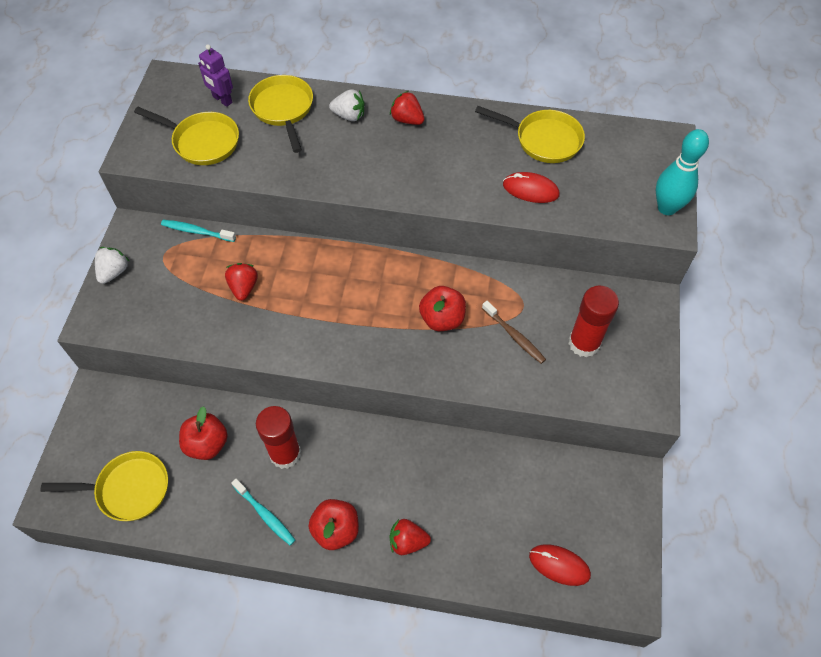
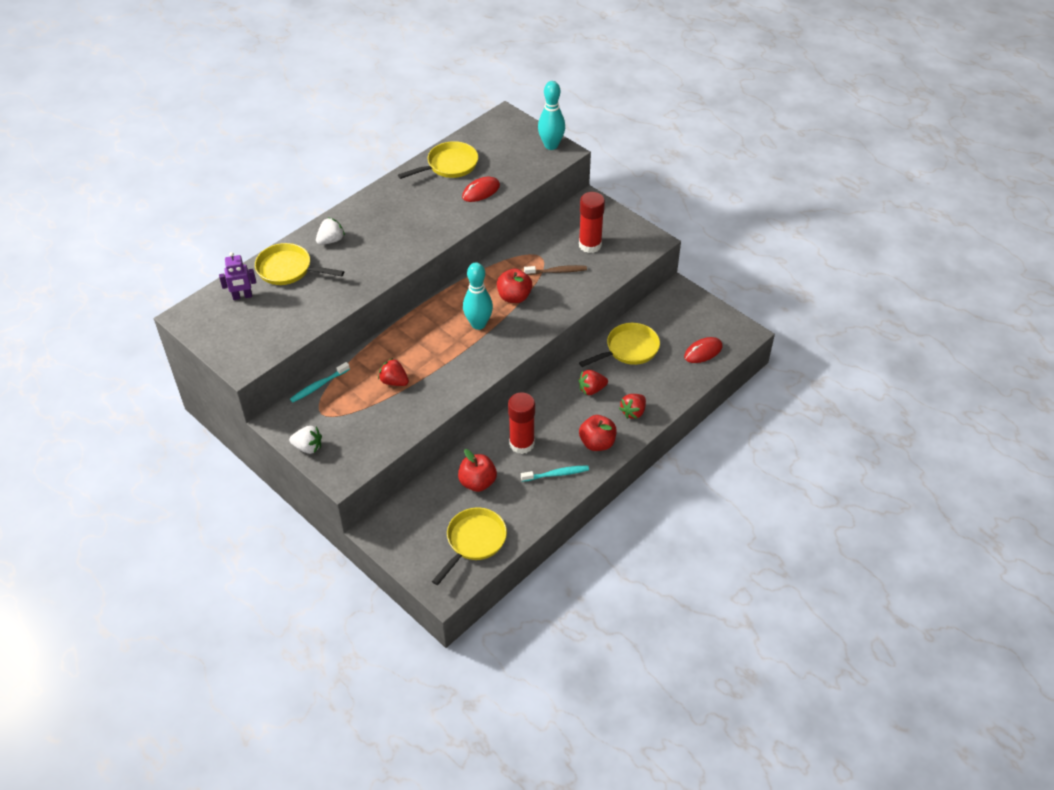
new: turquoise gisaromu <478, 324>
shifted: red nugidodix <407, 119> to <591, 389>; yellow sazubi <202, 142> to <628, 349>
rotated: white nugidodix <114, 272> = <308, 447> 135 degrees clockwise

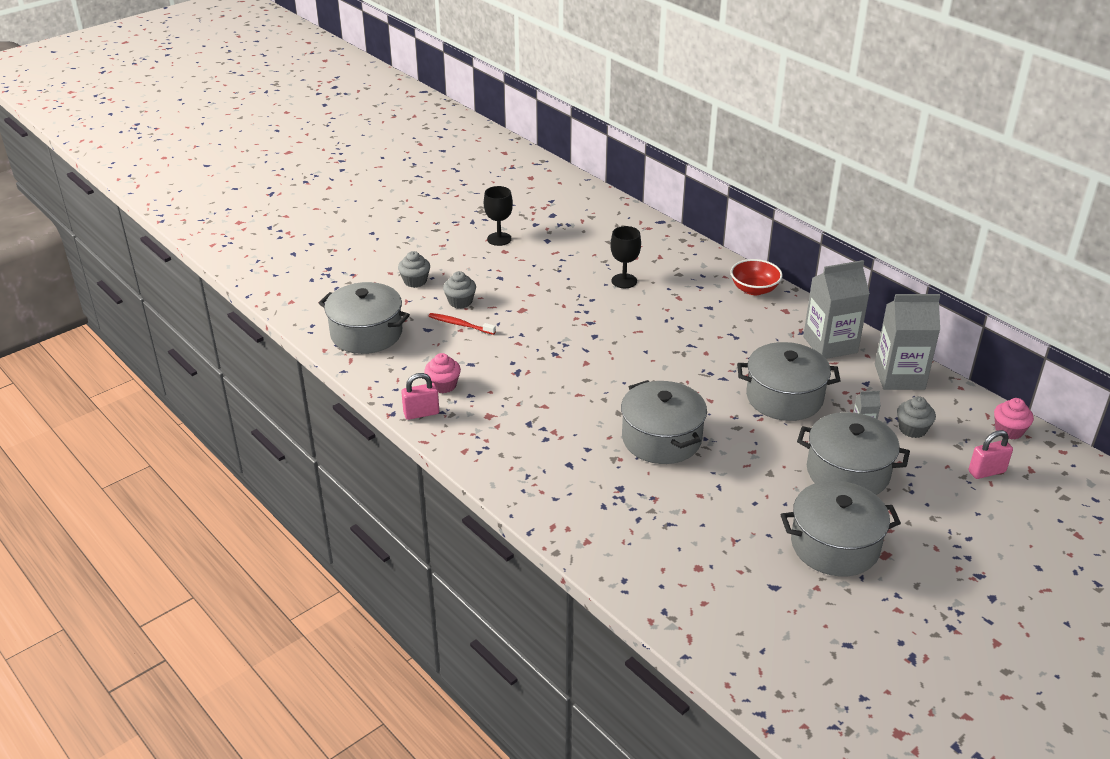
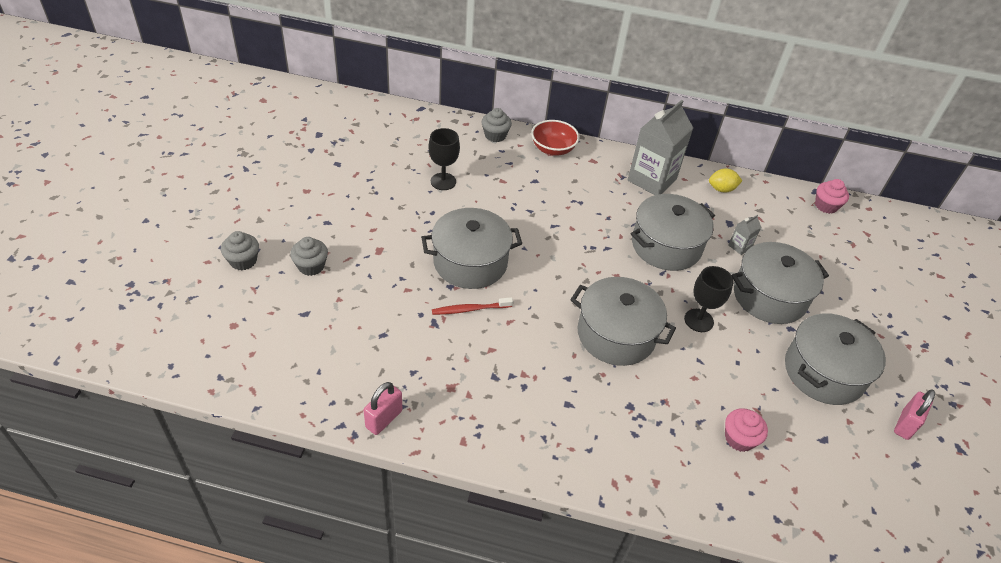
shifted: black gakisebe <499, 239> to <698, 320>; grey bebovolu <366, 333> to <470, 262>; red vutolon <460, 324> to <470, 309>; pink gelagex <443, 385> to <739, 438>; grey gelagex <912, 429> to <495, 135>; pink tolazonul <986, 472> to <905, 424>
swapped: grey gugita <899, 377> to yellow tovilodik <721, 189>

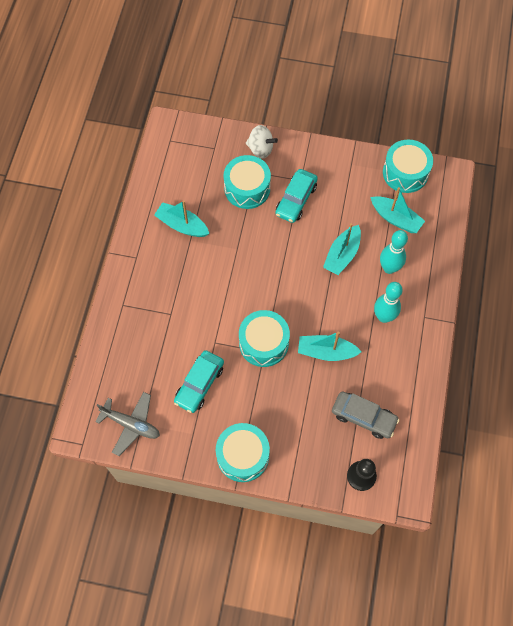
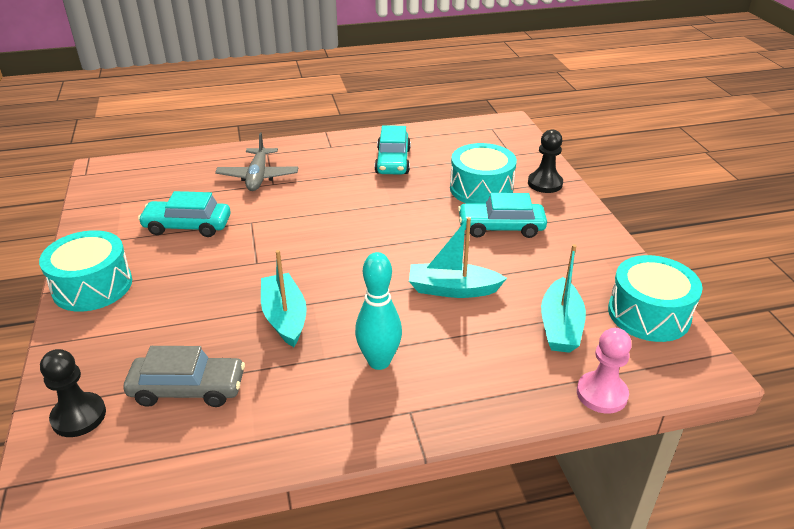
gone: turquoise gisaromu <389, 268>; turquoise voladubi <263, 343>
new: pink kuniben <601, 394>
shifted: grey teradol <131, 424> to <258, 176>
swapped: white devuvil <260, 149> to black kuniben <545, 183>; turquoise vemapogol <182, 225> to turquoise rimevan <393, 161>
rotated: grey rimevan <363, 417> = <188, 389> 90 degrees counterclockwise

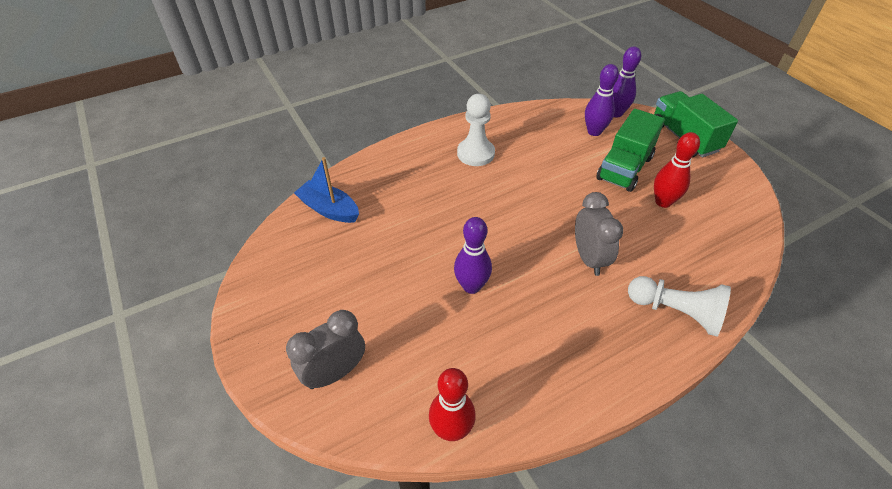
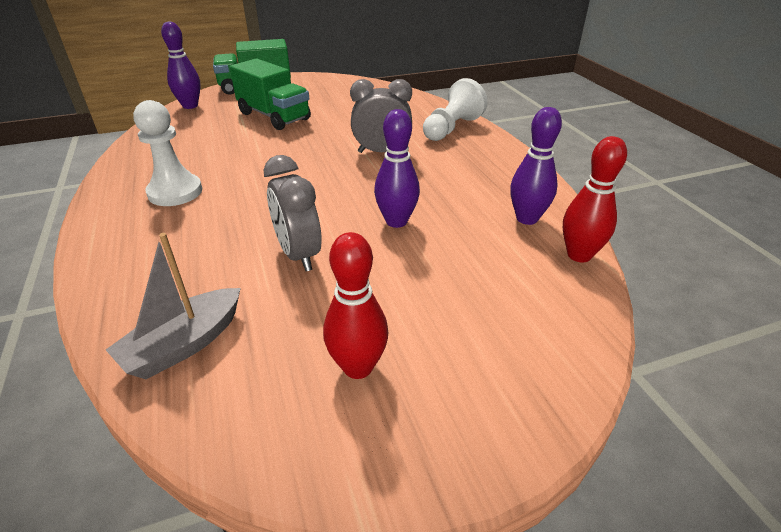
shifted: purple gisaromu <594, 132> to <527, 218>; red gisaromu <663, 202> to <358, 367>; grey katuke <335, 373> to <298, 255>
repainted: blue vemapogol <329, 209> to grey vemapogol <184, 344>

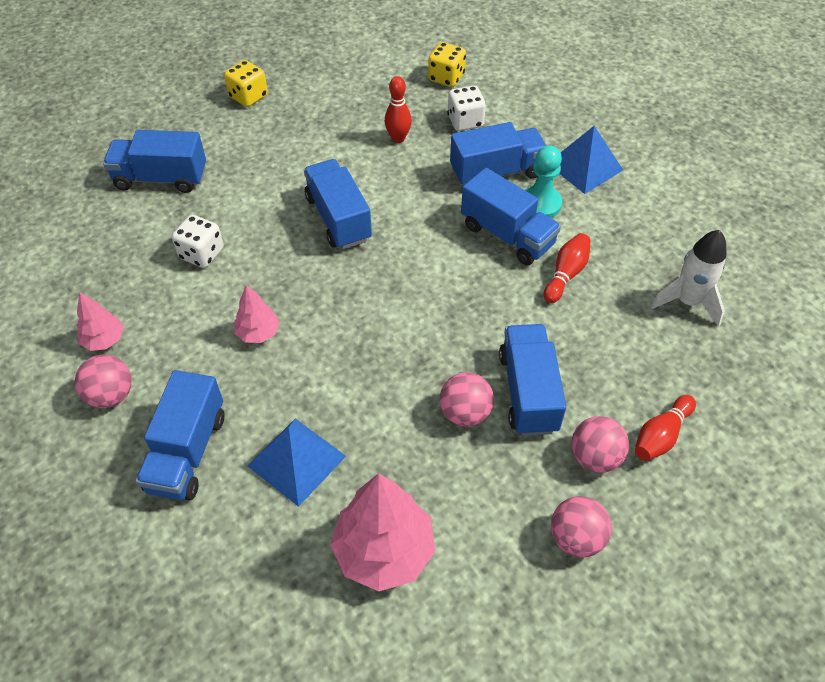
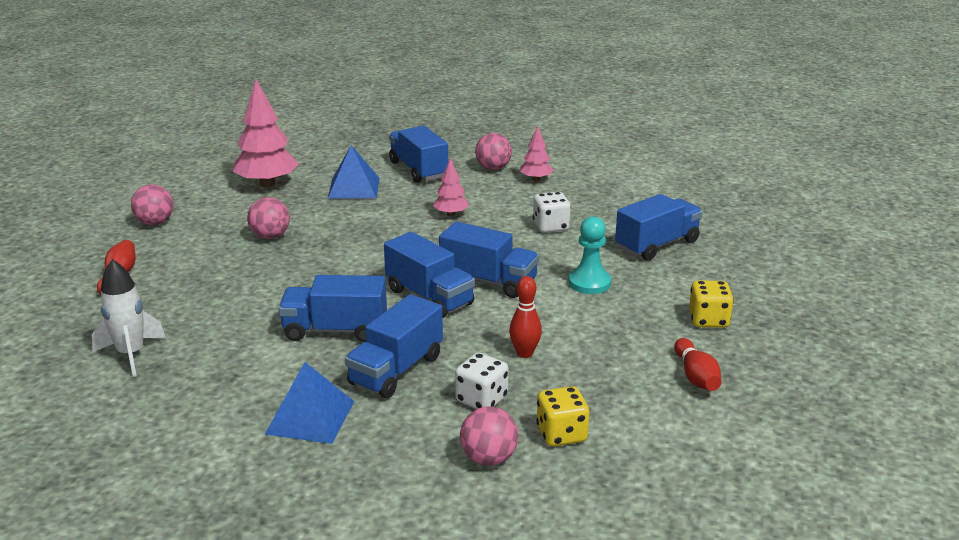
shifted: turquoise kuniben <540, 204> to <589, 283>; red gisaromu <566, 274> to <696, 376>; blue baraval <528, 392> to <429, 297>; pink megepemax <595, 457> to <488, 458>

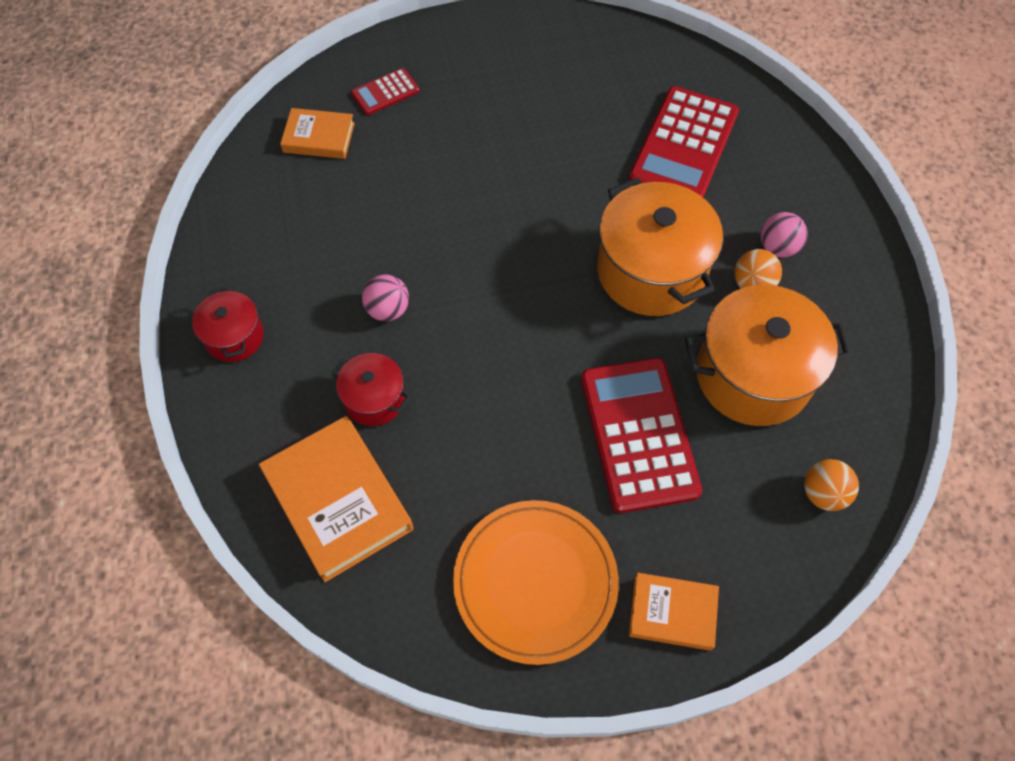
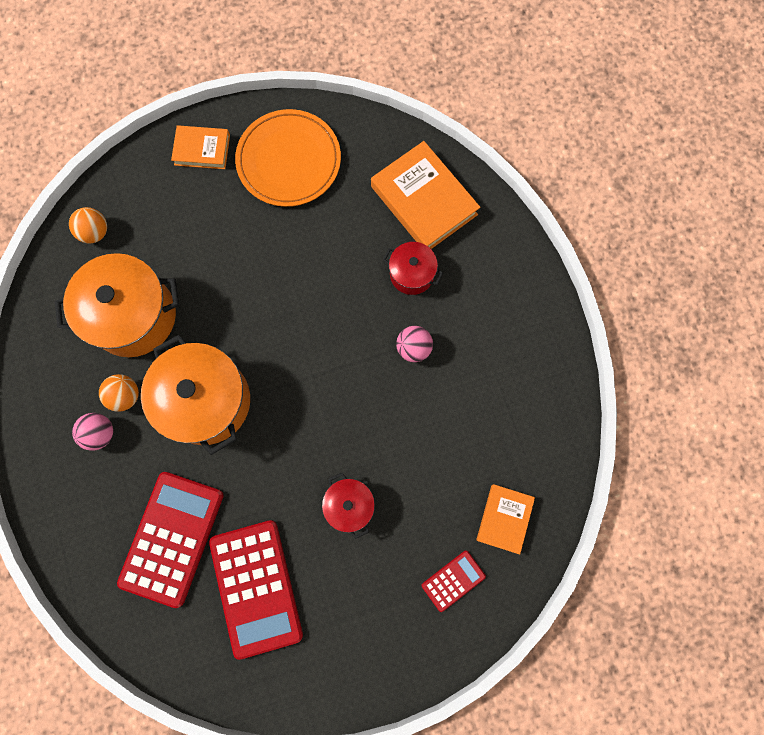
shifted: red bebovolu <234, 337> to <349, 505>; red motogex <638, 434> to <256, 587>
rotated: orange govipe <319, 137> = <504, 518> 75 degrees counterclockwise

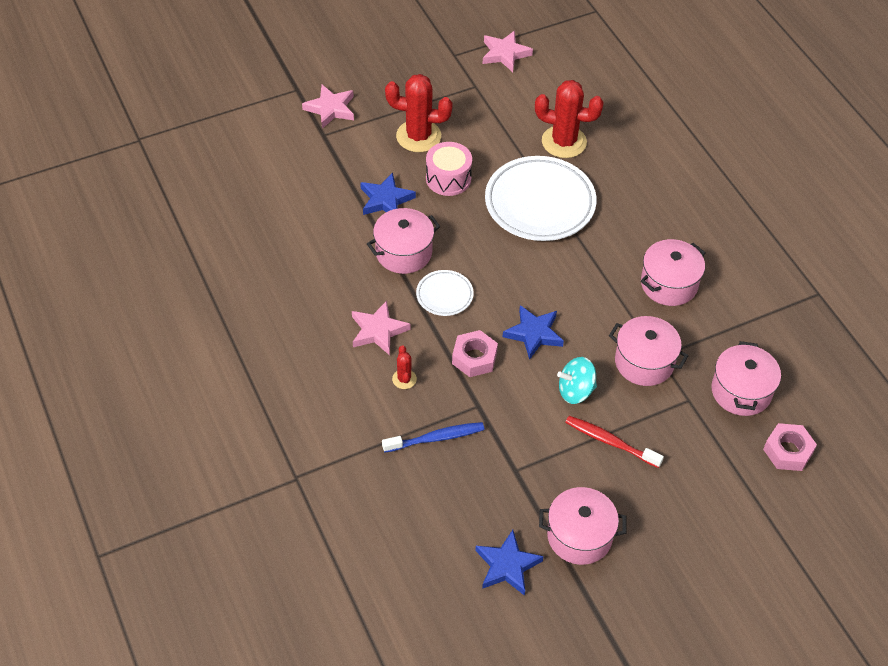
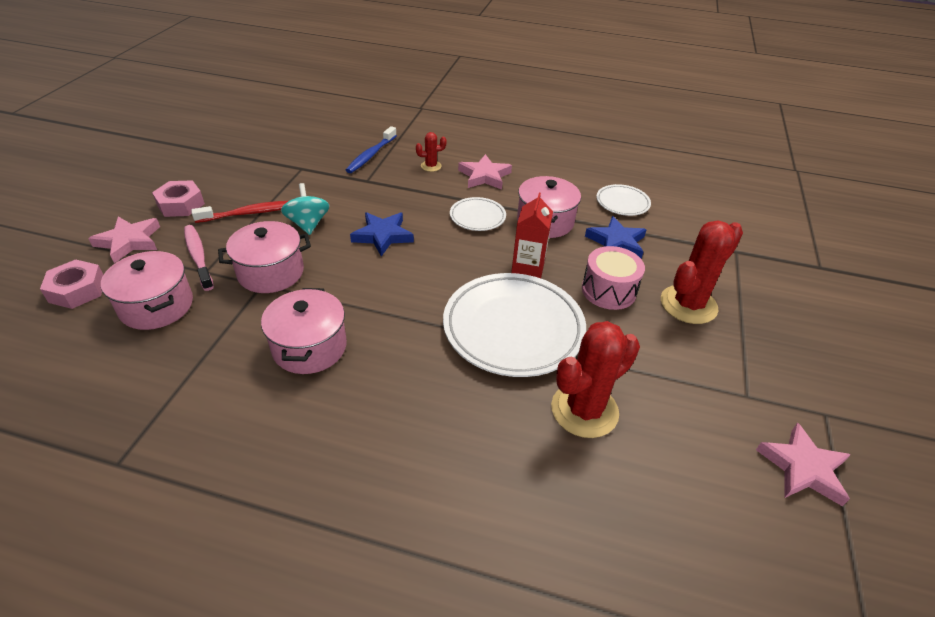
gone: pink bebovolu <579, 536>; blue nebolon <507, 565>
new: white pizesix <622, 203>; red gugita <528, 268>; pink vutolon <198, 257>
shifted: pink nebolon <330, 109> to <129, 241>; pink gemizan <474, 358> to <181, 204>
rotated: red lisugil <404, 379> = <431, 166> 45 degrees counterclockwise; turquoise devuvil <575, 391> = <308, 224> 45 degrees counterclockwise

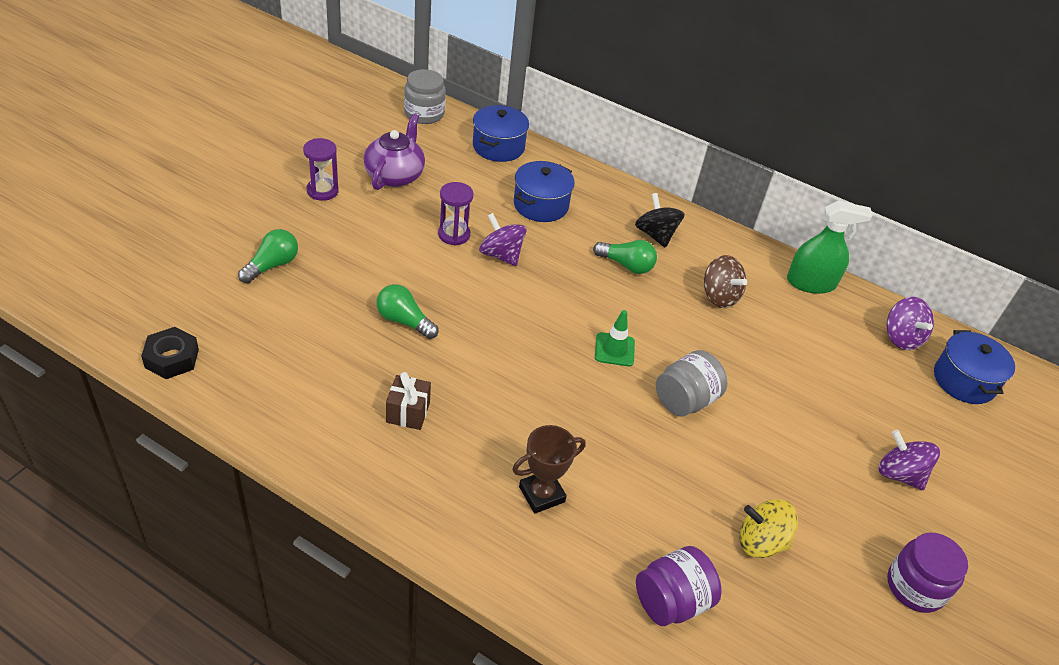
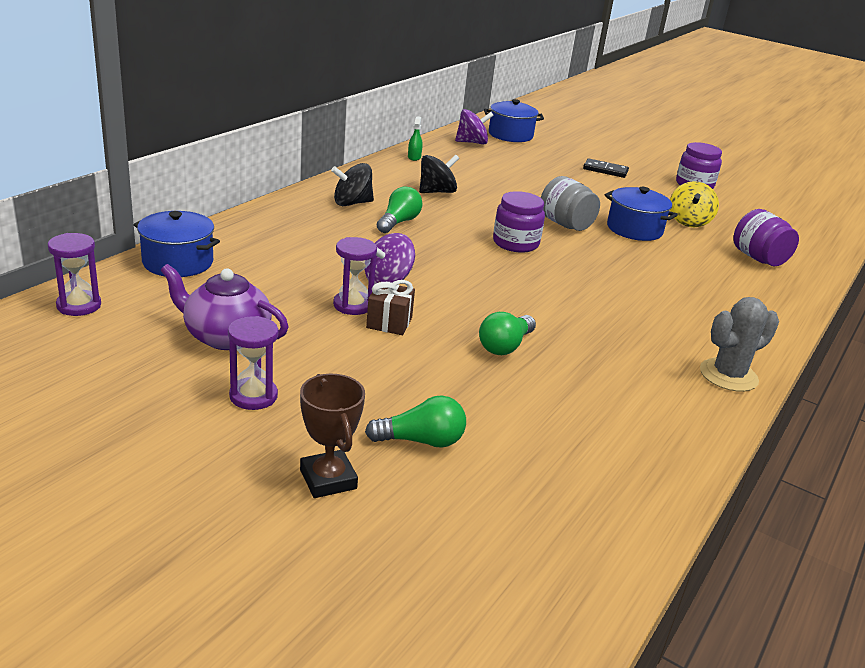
gone: black gemizan <172, 358>
new: grey lisugil <728, 375>
shifted: blue bebovolu <541, 205> to <634, 229>; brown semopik <408, 412> to <389, 323>; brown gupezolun <541, 494> to <328, 479>
swapped: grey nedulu <424, 114> to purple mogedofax <79, 305>; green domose <614, 349> to purple nedulu <515, 243>; purple devuvil <899, 474> to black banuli <605, 170>
repainted: brown devuvil <719, 296> to black devuvil <436, 192>
rotated: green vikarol <272, 265> = <421, 441> 135 degrees clockwise
scaled: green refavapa <811, 283> = <414, 157> x0.47

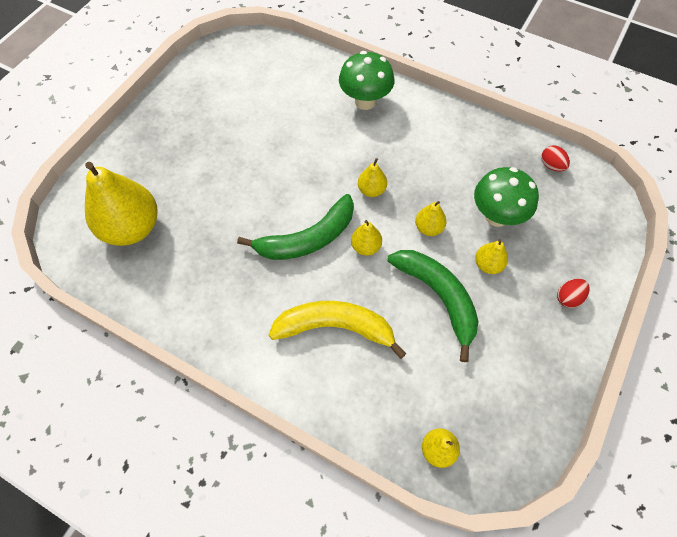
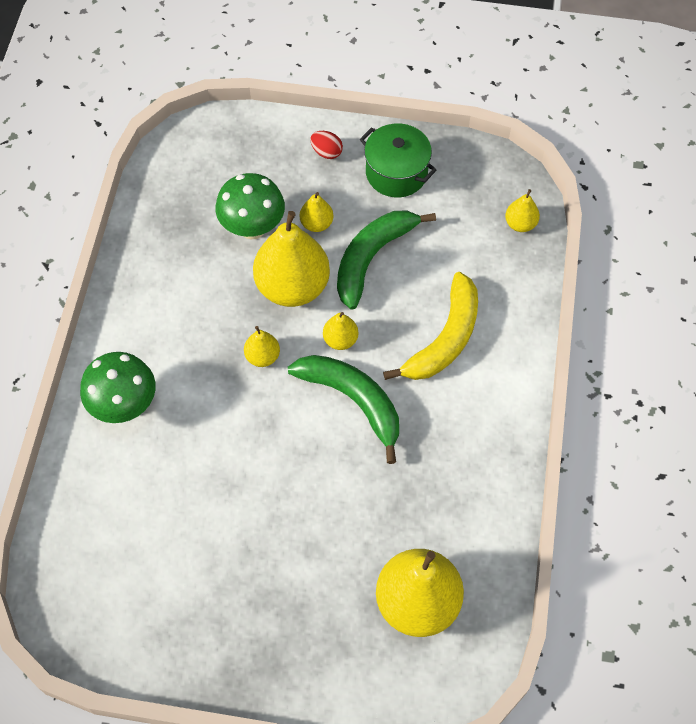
gone: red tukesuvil <551, 165>
new: green bebovolu <396, 173>
rotated: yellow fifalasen <335, 327> = <445, 339> 135 degrees counterclockwise
scaled: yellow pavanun <428, 228> = <292, 287> x2.17

